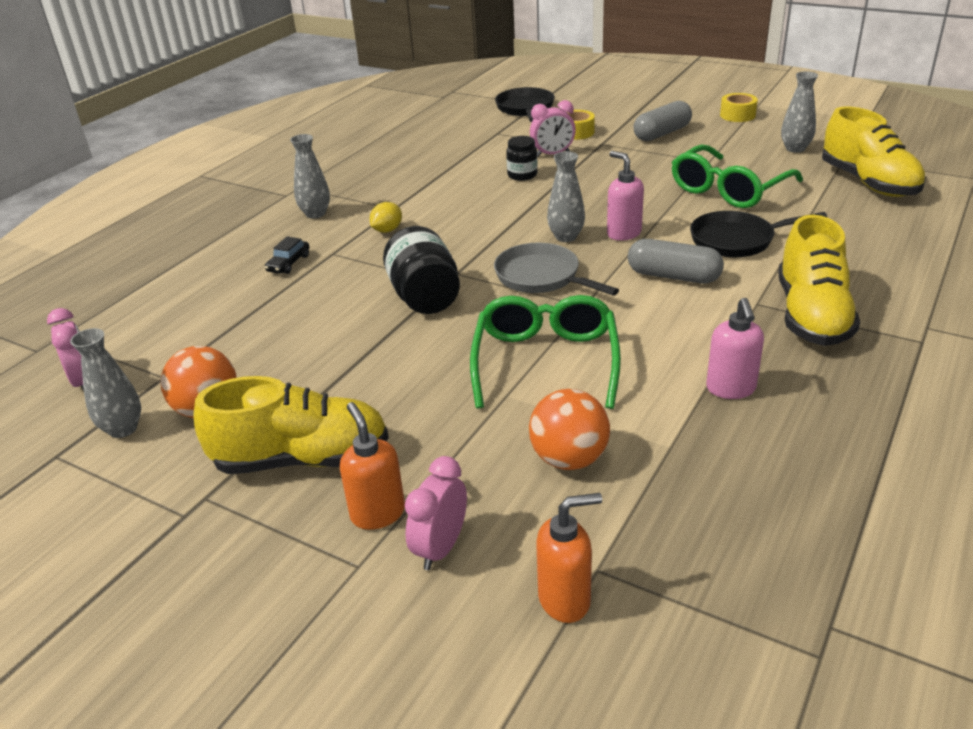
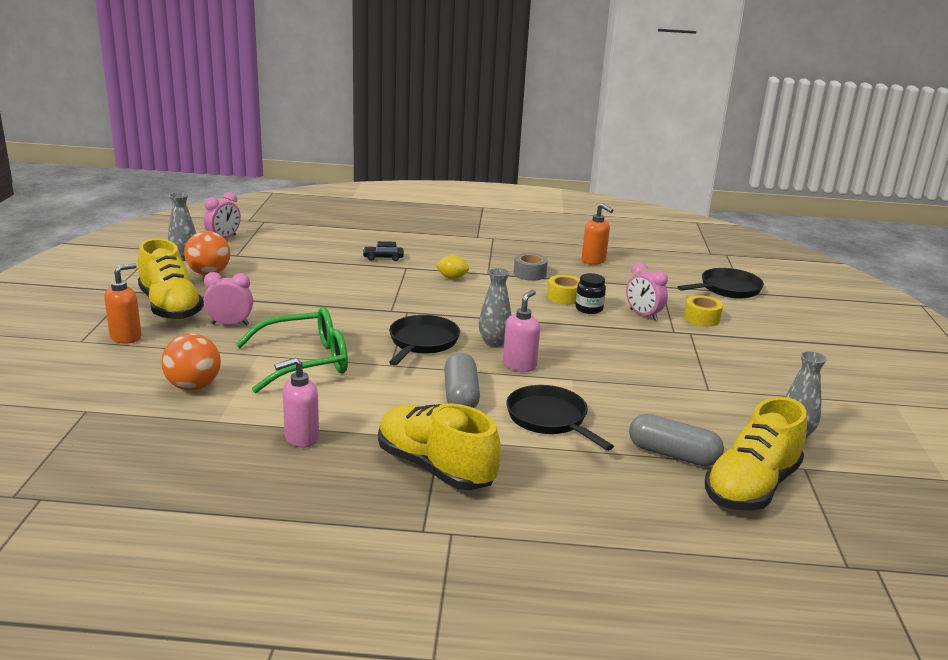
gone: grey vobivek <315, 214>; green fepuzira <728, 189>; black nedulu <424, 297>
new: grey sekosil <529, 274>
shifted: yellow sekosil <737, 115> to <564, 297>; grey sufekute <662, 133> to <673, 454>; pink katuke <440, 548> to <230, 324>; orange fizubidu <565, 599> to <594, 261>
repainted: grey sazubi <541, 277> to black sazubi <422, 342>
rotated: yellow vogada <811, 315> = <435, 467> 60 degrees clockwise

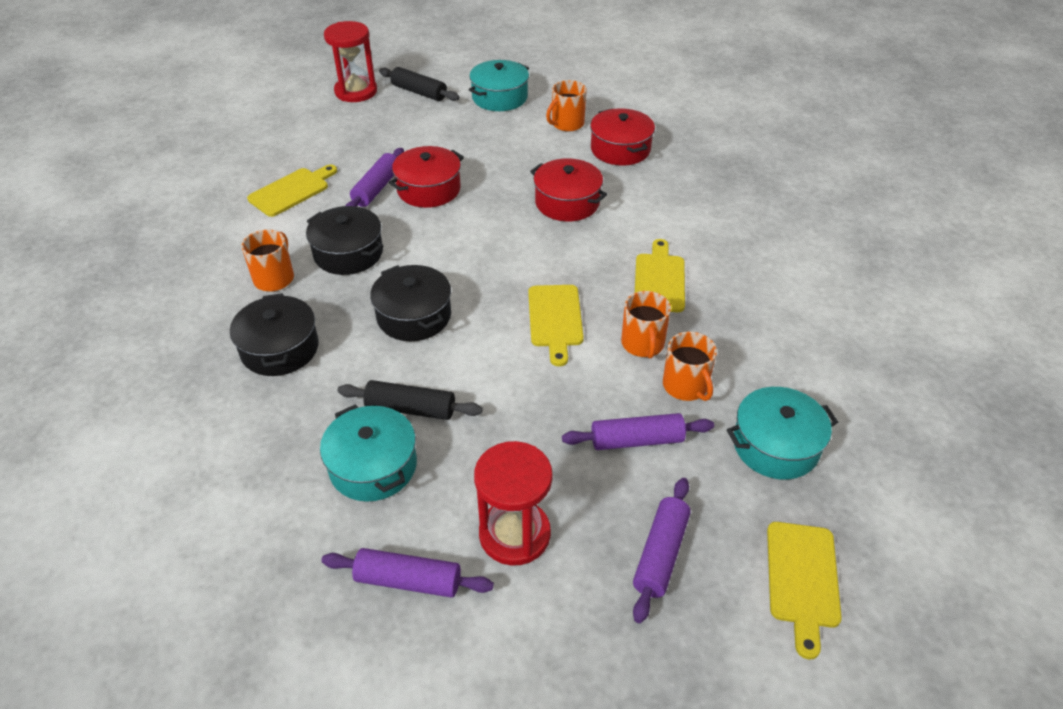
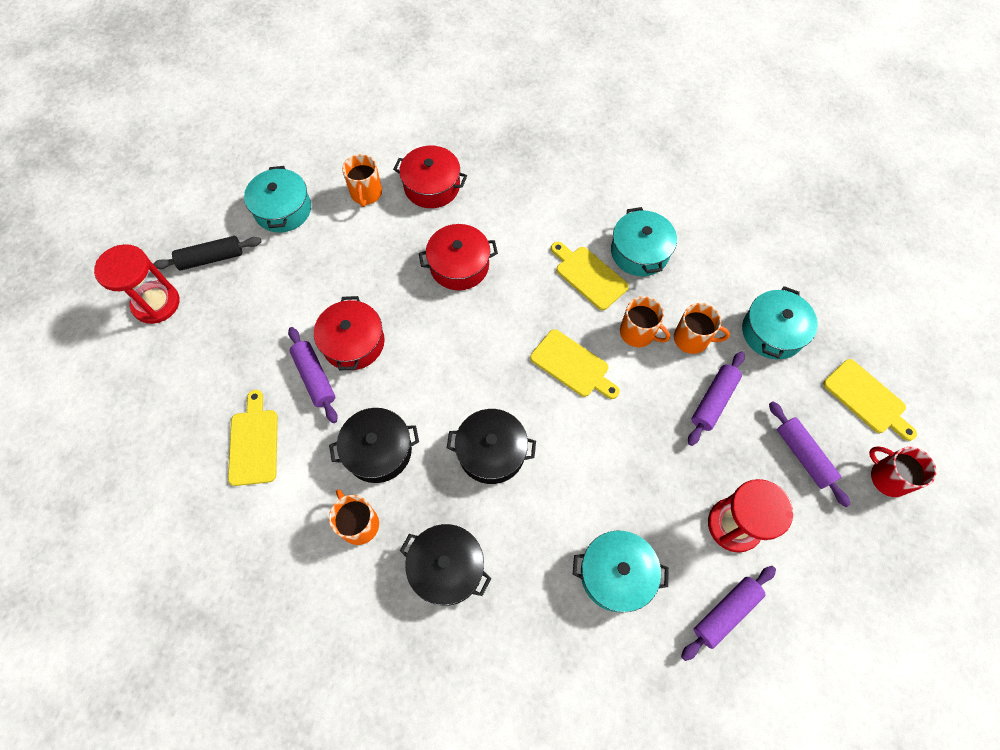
gone: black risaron <410, 409>
new: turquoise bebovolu <639, 252>; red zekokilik <888, 477>

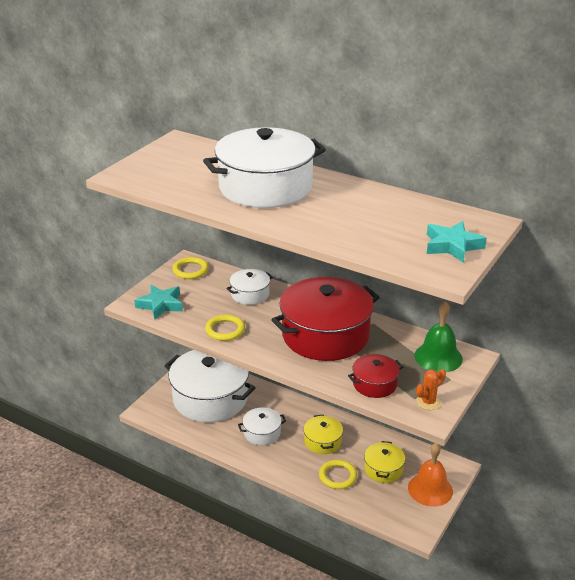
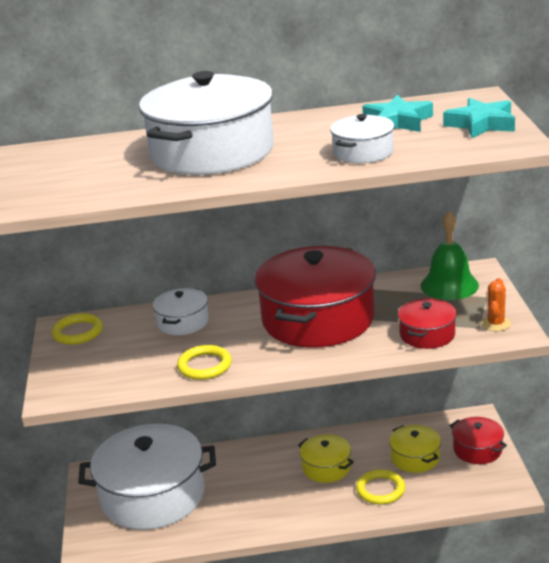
shifted: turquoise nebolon <160, 305> to <398, 121>; white bebovolu <262, 433> to <363, 152>
swapped: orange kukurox <430, 489> to red bebovolu <477, 450>

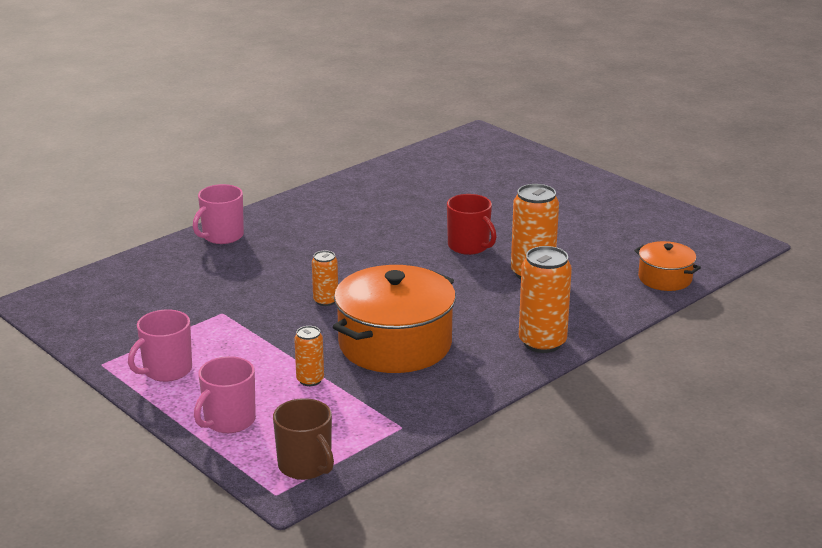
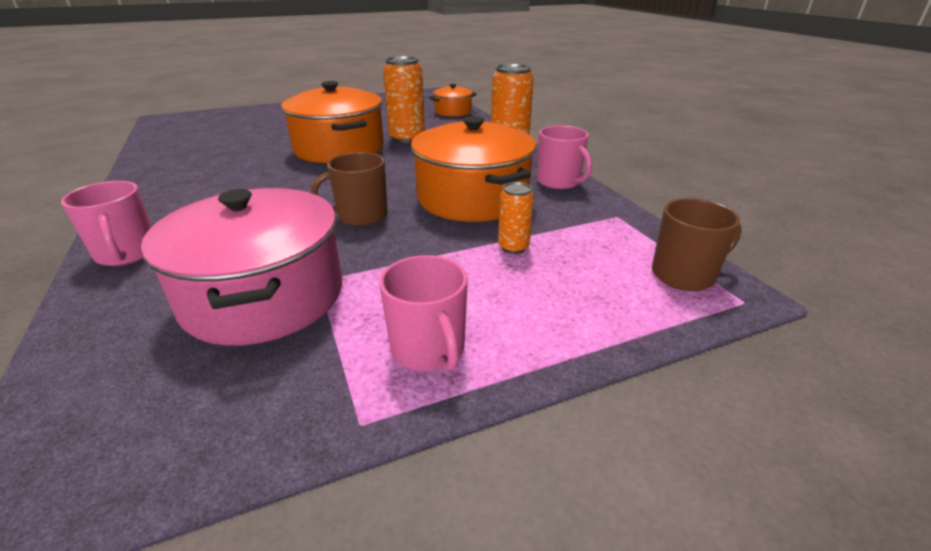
new: pink bebovolu <264, 296>
shifted: pink zekokilik <229, 421> to <559, 182>
swapped: red zekokilik <469, 246> to orange bebovolu <339, 148>; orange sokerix <325, 301> to brown zekokilik <361, 216>

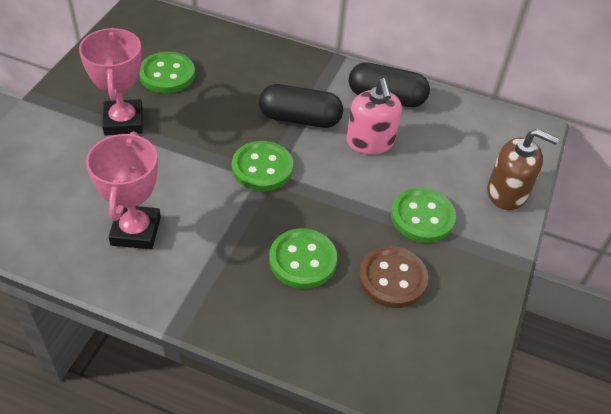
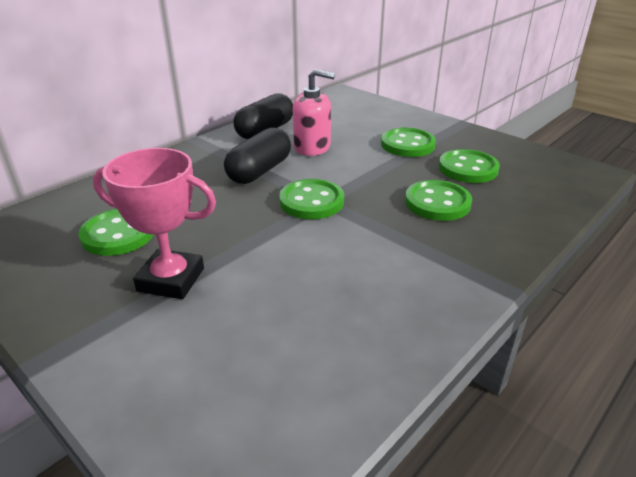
gone: brown fizubidu <507, 192>; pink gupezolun <136, 231>
repainted: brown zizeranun <392, 278> to green zizeranun <468, 168>

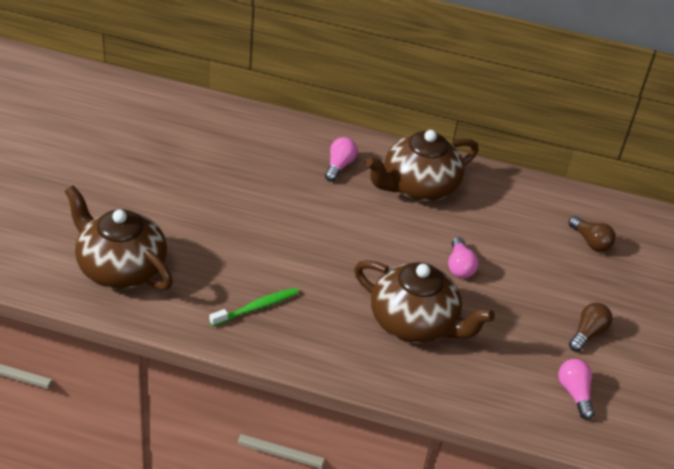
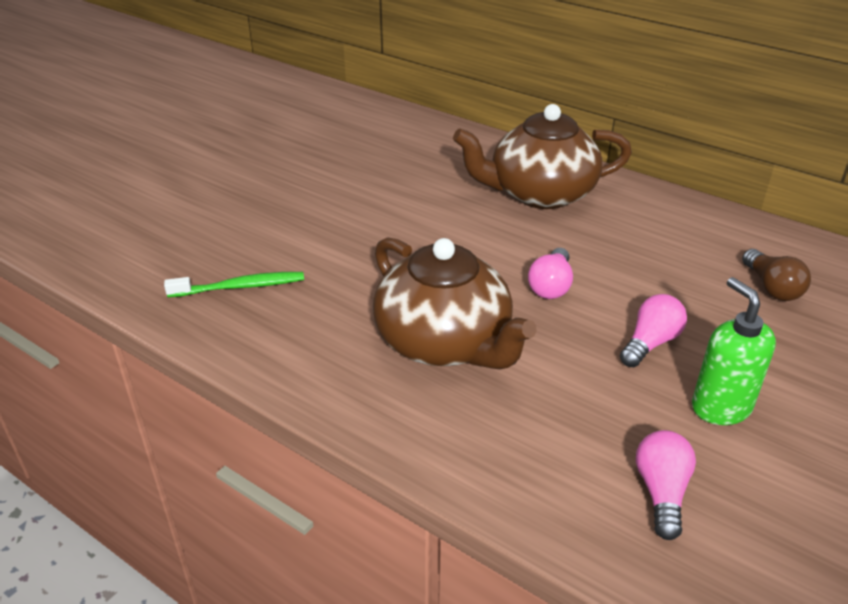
gone: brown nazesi <120, 268>
shifted: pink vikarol <339, 166> to <650, 343>
swapped: brown vikarol <587, 334> to green fizubidu <720, 407>

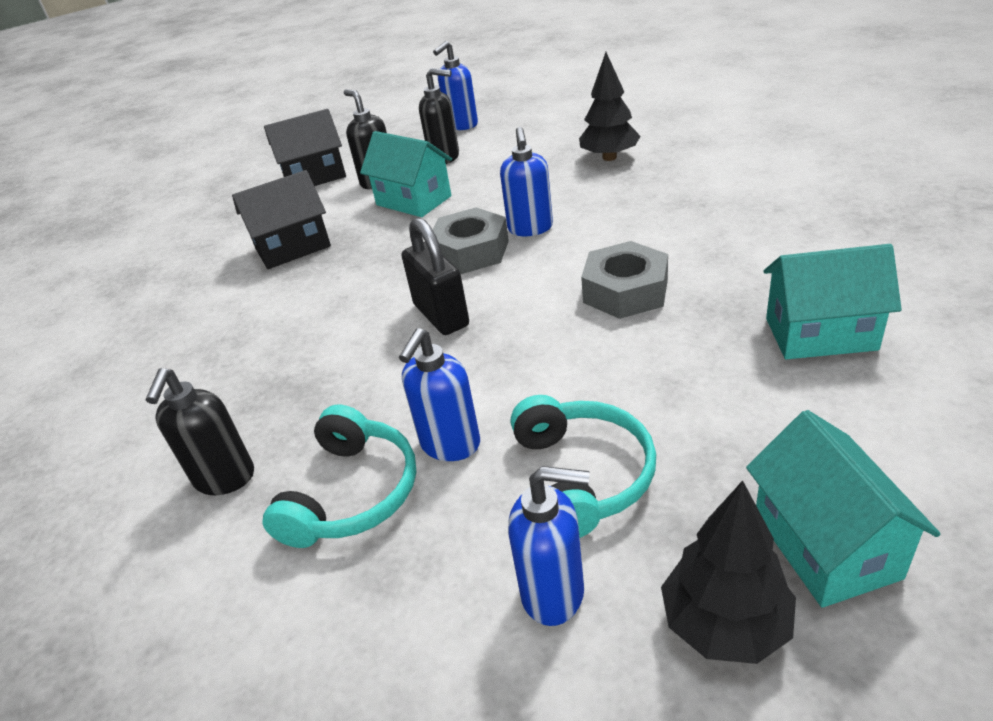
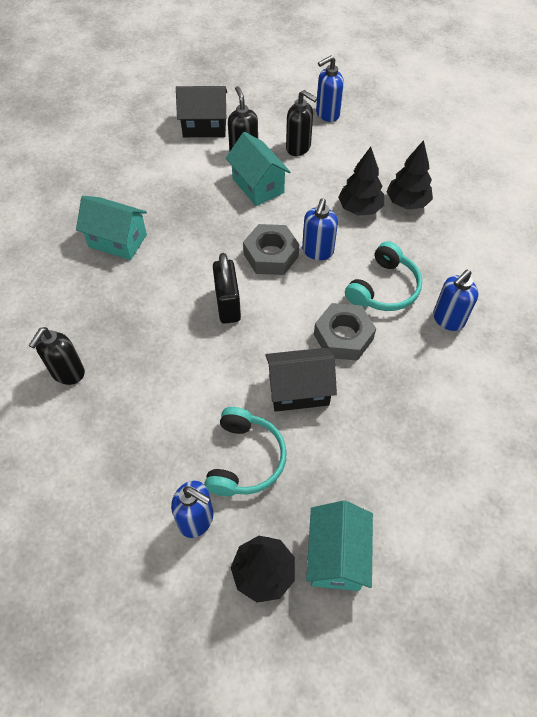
new: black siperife <359, 208>
shifted: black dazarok <293, 247> to <299, 390>; turquoise dazarok <820, 334> to <118, 240>; blue fizubidu <450, 445> to <448, 319>; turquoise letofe <352, 493> to <384, 288>

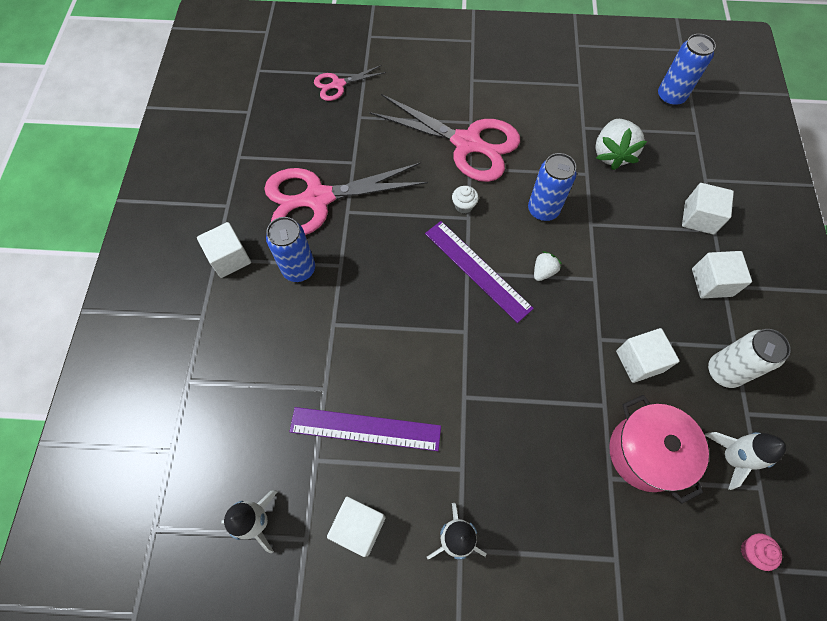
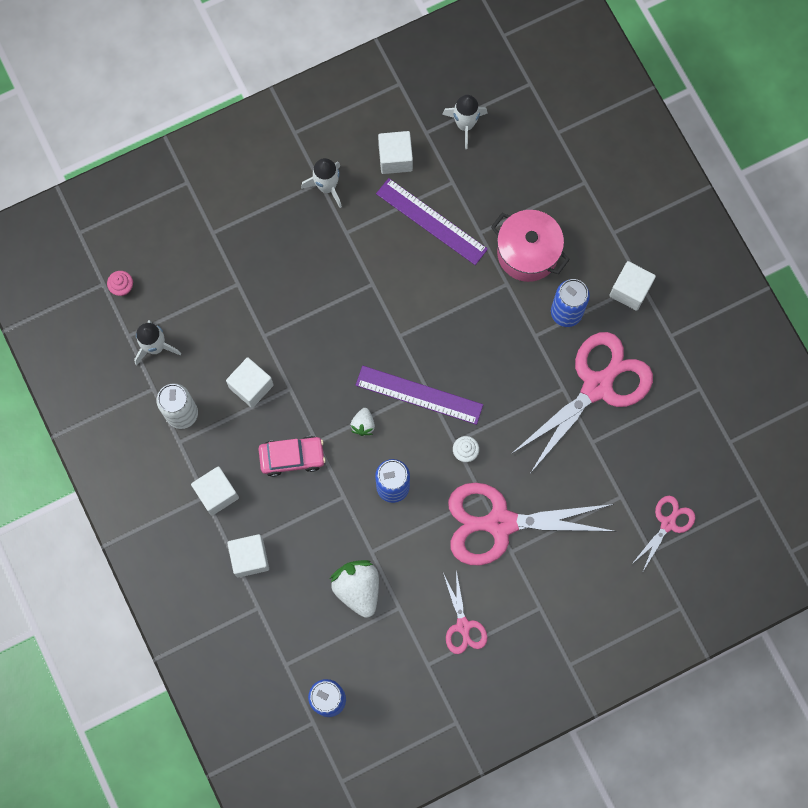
new: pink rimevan <292, 457>; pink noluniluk <463, 626>
shifted: pink bebovolu <645, 453> to <527, 253>
rotated: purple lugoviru <365, 428> = <431, 221> 60 degrees clockwise

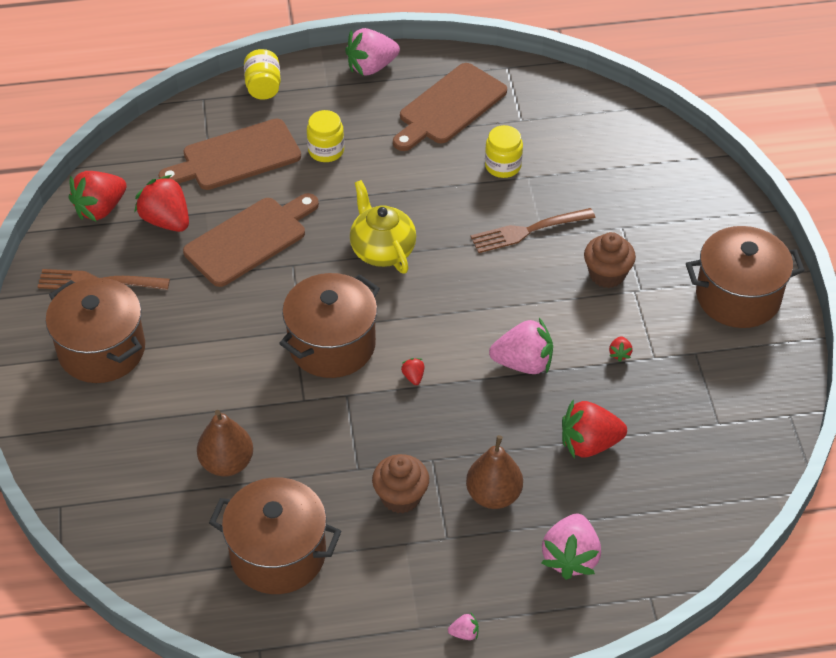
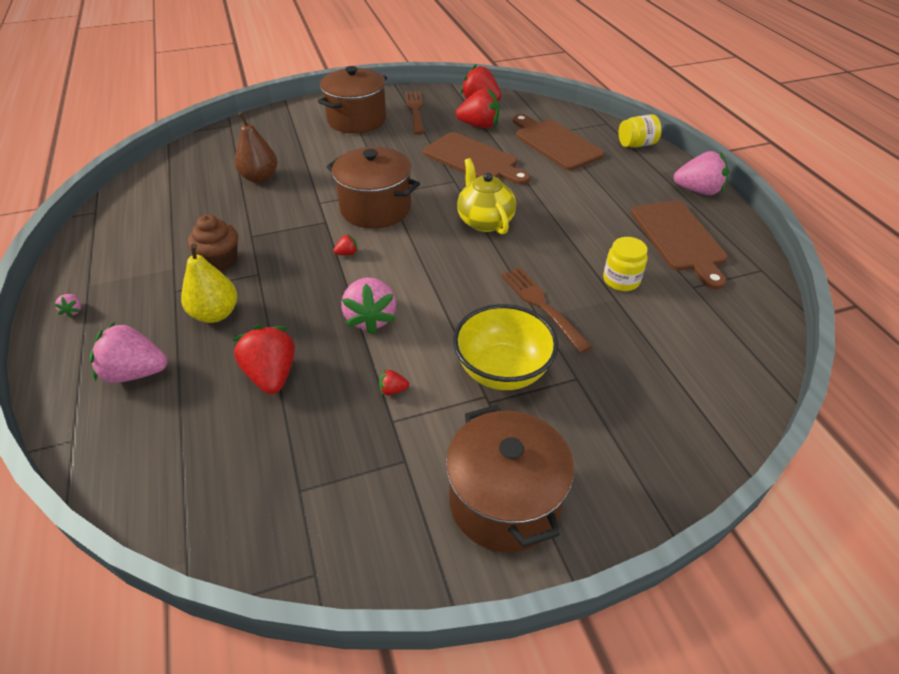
gone: yellow nedulu <326, 151>; brown bebovolu <278, 554>
swapped: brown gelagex <607, 274> to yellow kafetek <502, 370>
repainted: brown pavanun <493, 495> to yellow pavanun <215, 314>
rotated: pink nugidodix <371, 67> = <698, 191> 135 degrees clockwise; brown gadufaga <449, 107> = <679, 239> 135 degrees counterclockwise; red nugidodix <166, 220> = <479, 125> 60 degrees clockwise; yellow nazesi <382, 250> = <484, 221> 75 degrees counterclockwise

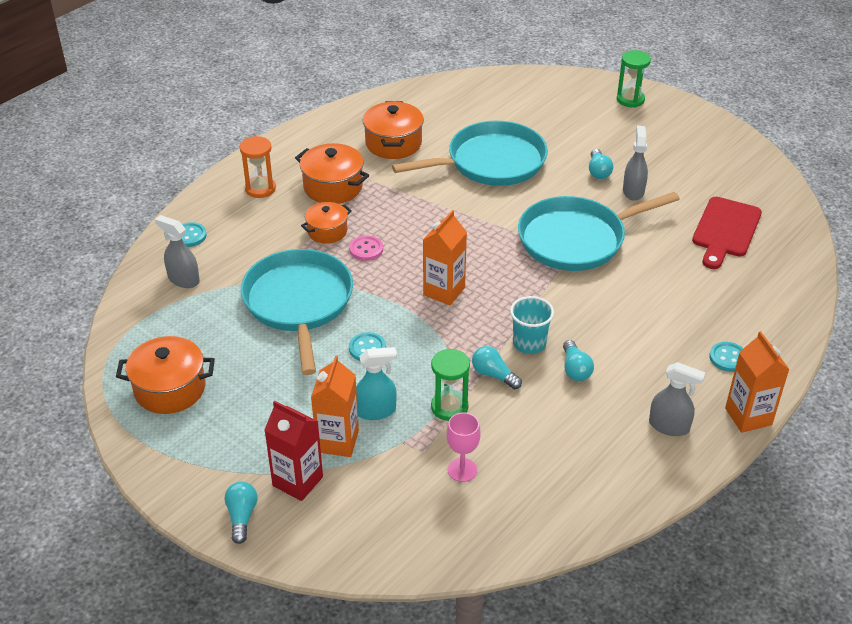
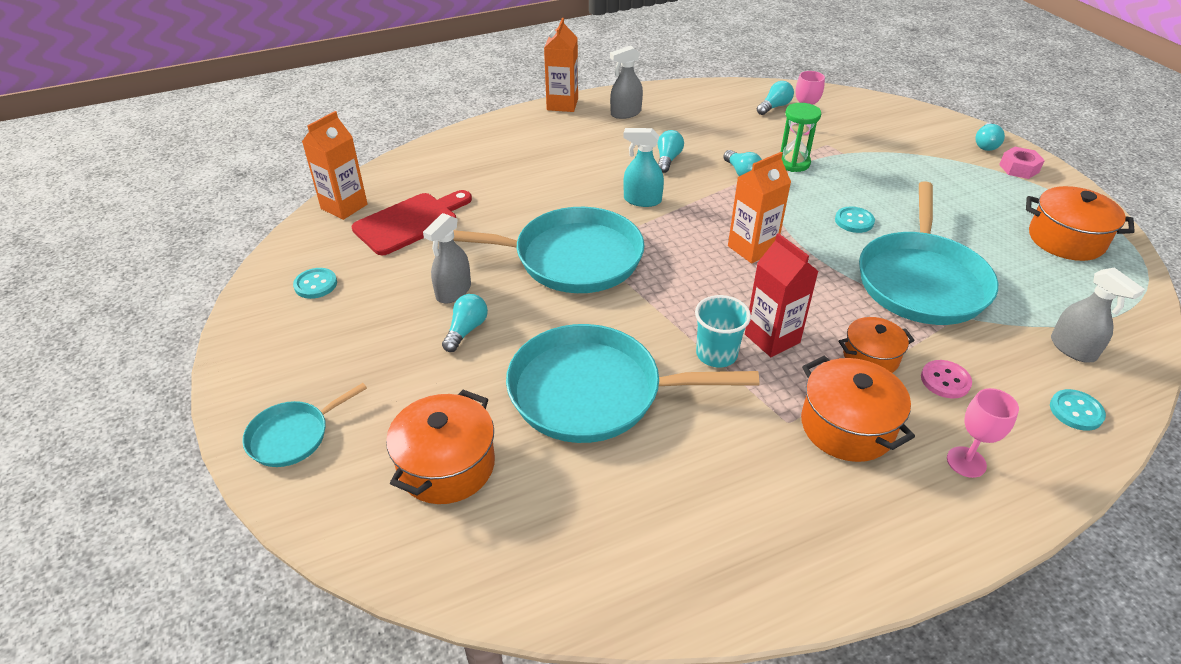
new: turquoise vikarol <774, 107>; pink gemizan <1019, 168>
shifted: orange bebovolu <393, 143> to <446, 465>; pink zizeranun <366, 249> to <945, 380>; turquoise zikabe <529, 343> to <716, 354>; turquoise zizeranun <728, 358> to <315, 284>; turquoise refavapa <376, 411> to <642, 200>; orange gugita <337, 441> to <344, 206>; red gugita <297, 481> to <772, 338>
swapped: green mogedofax <630, 99> to turquoise sazubi <292, 436>; orange mogedofax <260, 189> to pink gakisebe <966, 462>
rotated: grey refavapa <669, 426> = <625, 113> 75 degrees counterclockwise

